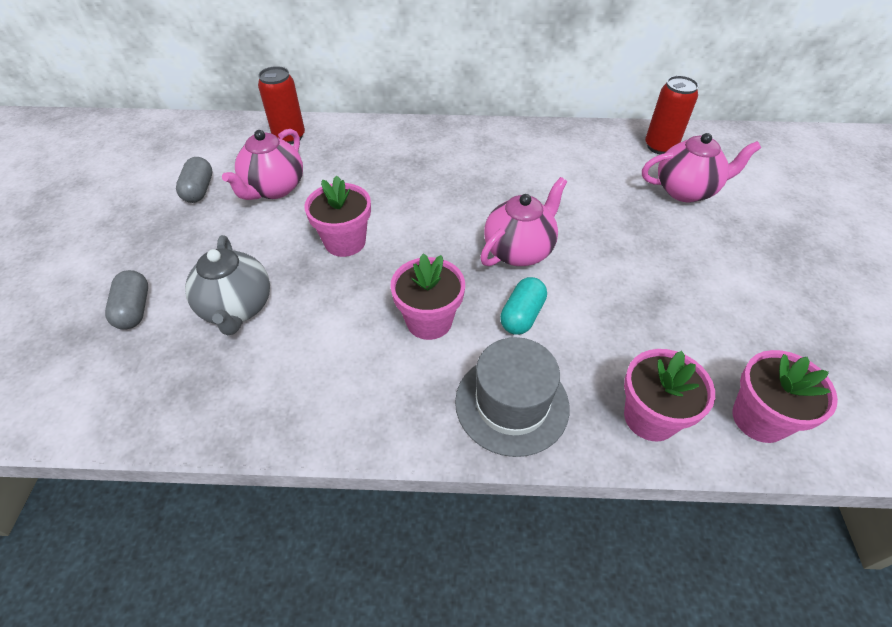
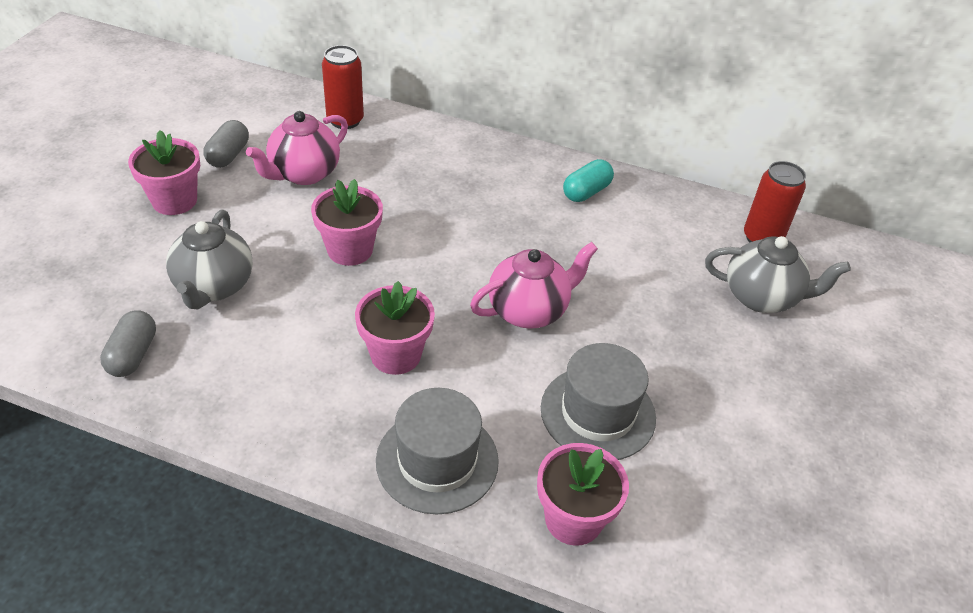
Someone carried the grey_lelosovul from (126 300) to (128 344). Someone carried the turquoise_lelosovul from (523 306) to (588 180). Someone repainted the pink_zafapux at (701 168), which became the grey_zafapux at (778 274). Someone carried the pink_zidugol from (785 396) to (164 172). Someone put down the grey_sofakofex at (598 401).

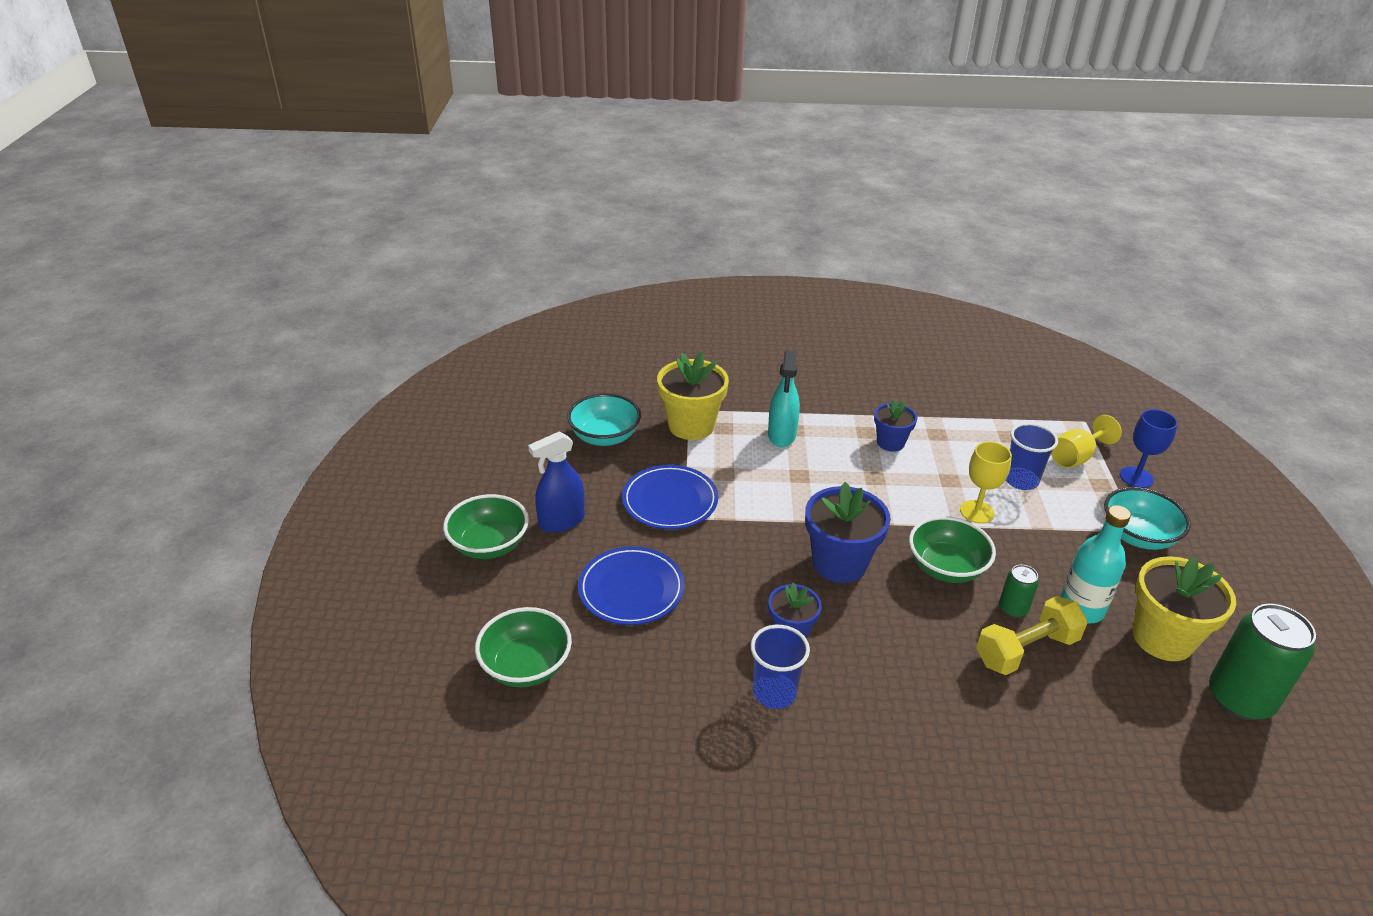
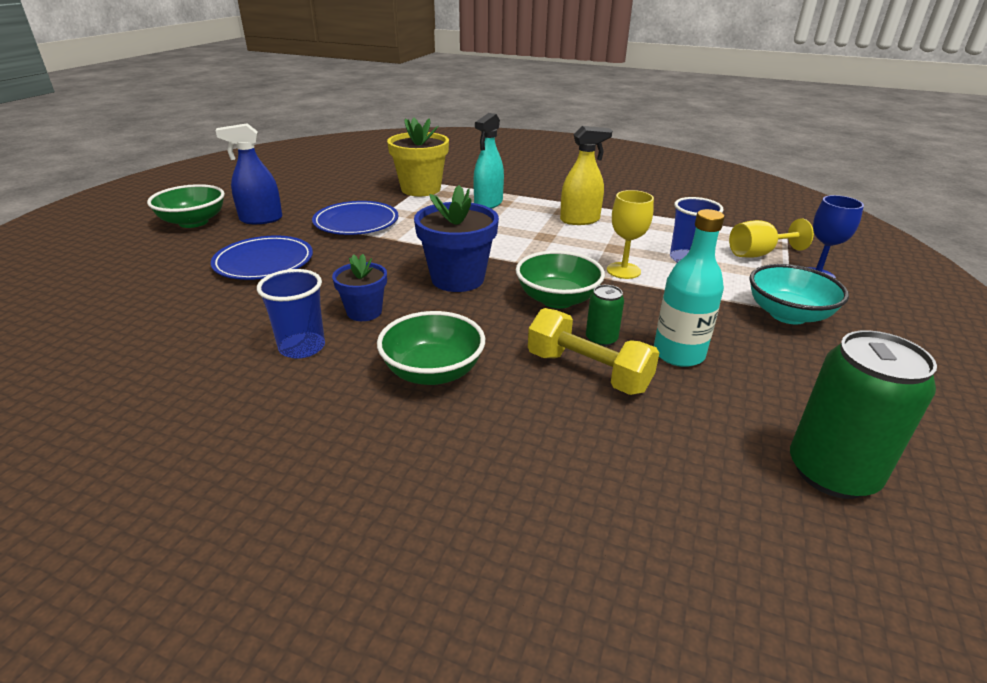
Someone carried the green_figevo from (523 647) to (431 348). Someone took away the turquoise_figevo at (604 419). Someone swapped the blue_zidugol at (895 425) for the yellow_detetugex at (586 175). Someone rotated the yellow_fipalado at (1032 635) by 45 degrees clockwise. Someone took away the yellow_zidugol at (1184 608).

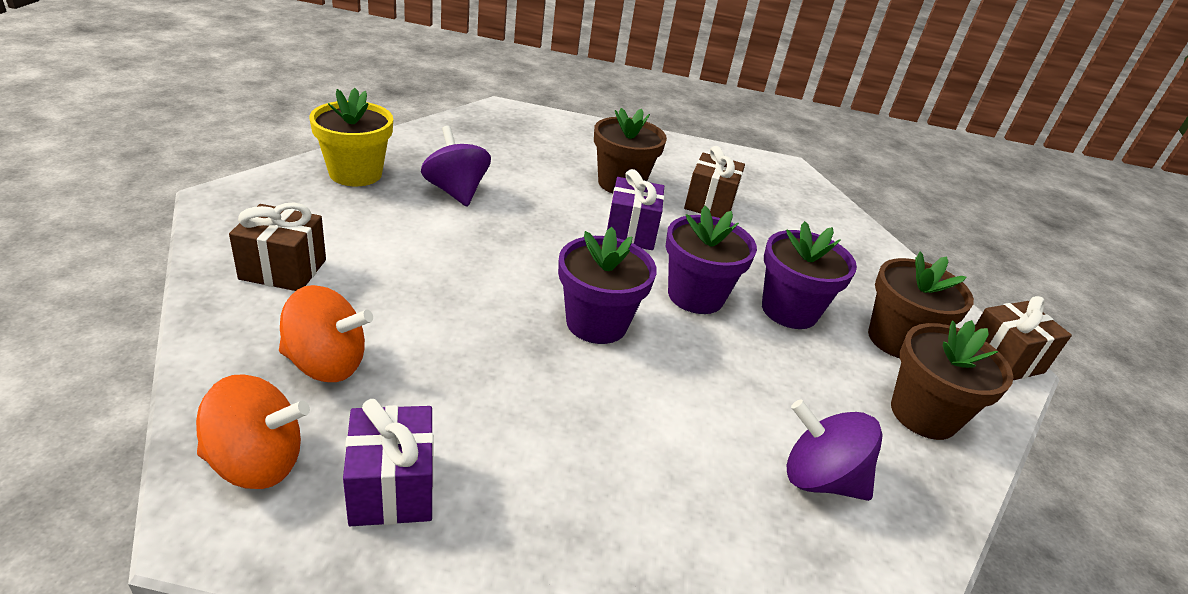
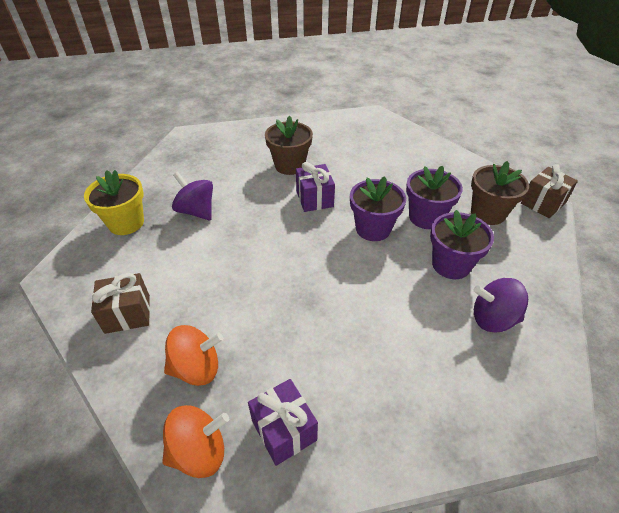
Someone carried the purple_zidugol from (607 285) to (462 244). Someone took away the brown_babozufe at (714 182). Someone took away the brown_zidugol at (952 380).

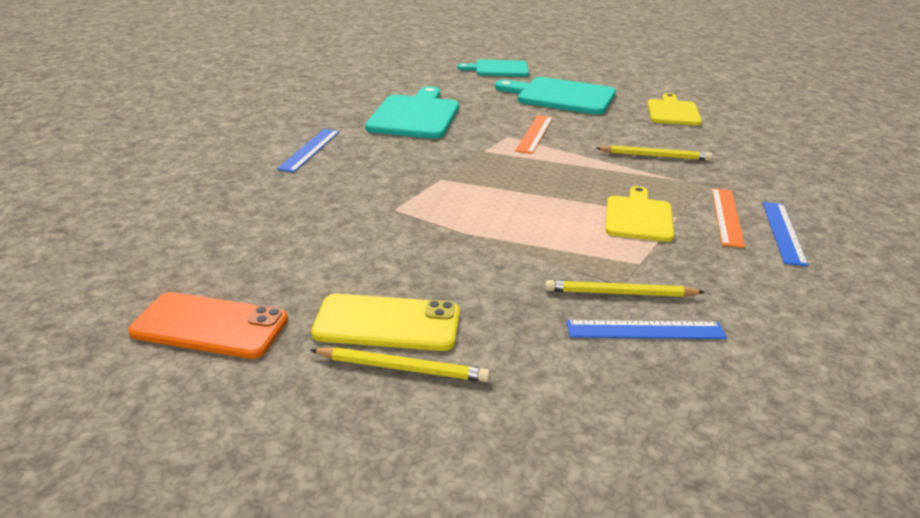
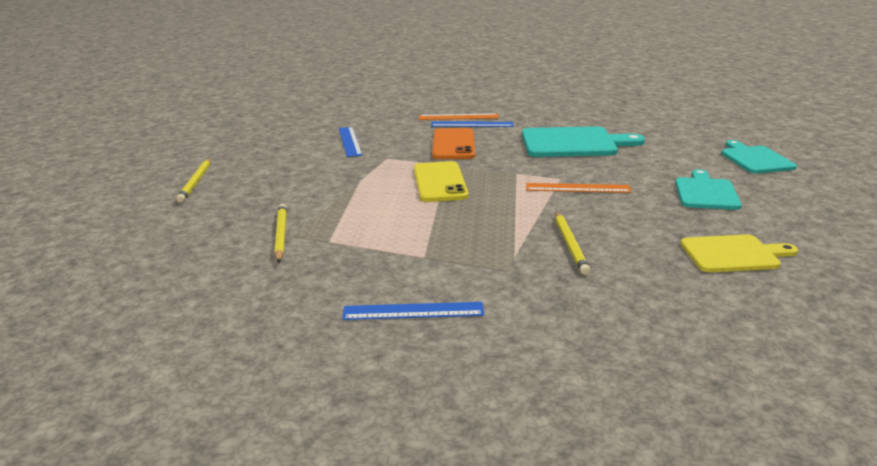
Someone carried the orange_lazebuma from (208 325) to (453 143). Someone carried the yellow_lazebuma from (385 322) to (441 181). Someone scaled the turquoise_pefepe at (555 96) by 0.65. Someone carried the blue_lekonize from (646 329) to (350 142). Someone took away the yellow_pefepe at (639 214). Someone carried the orange_lekonize from (728 218) to (459 116).

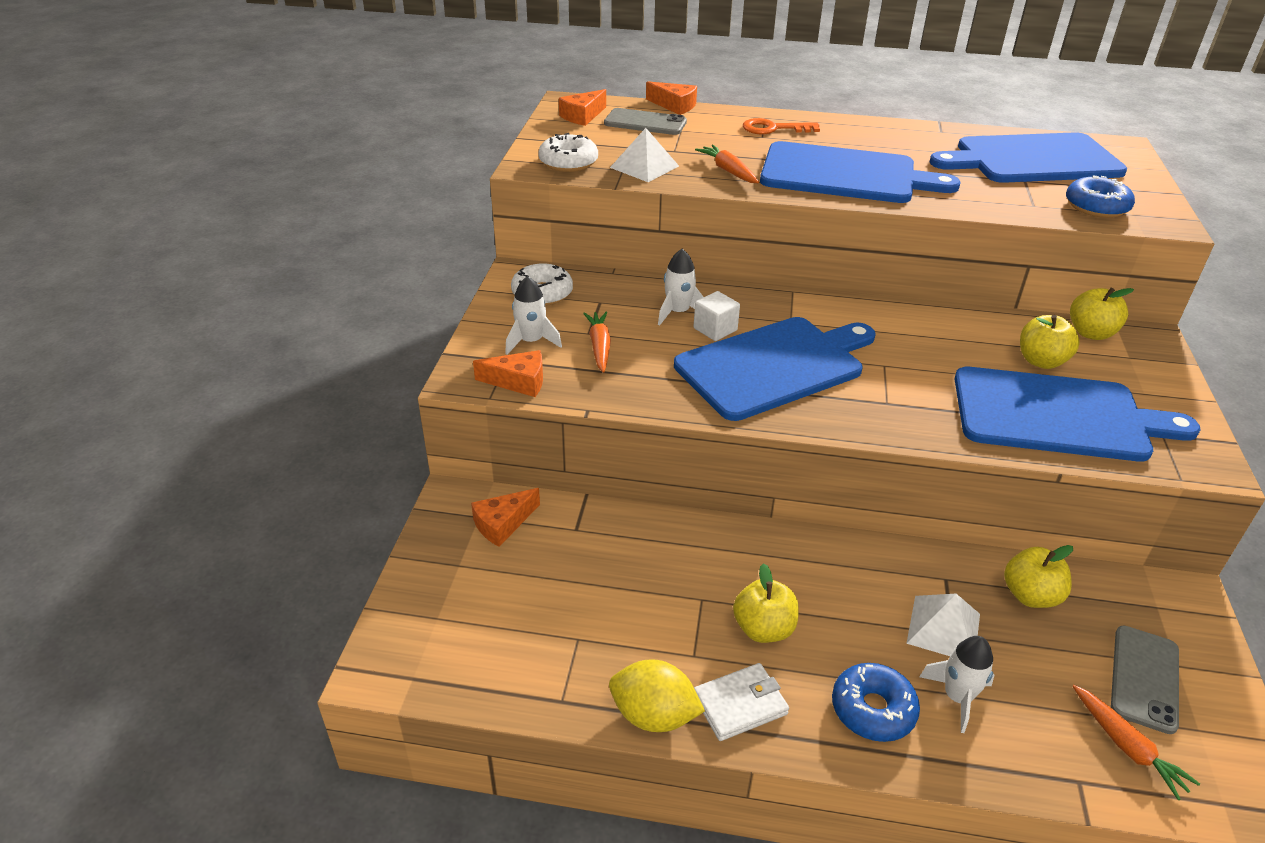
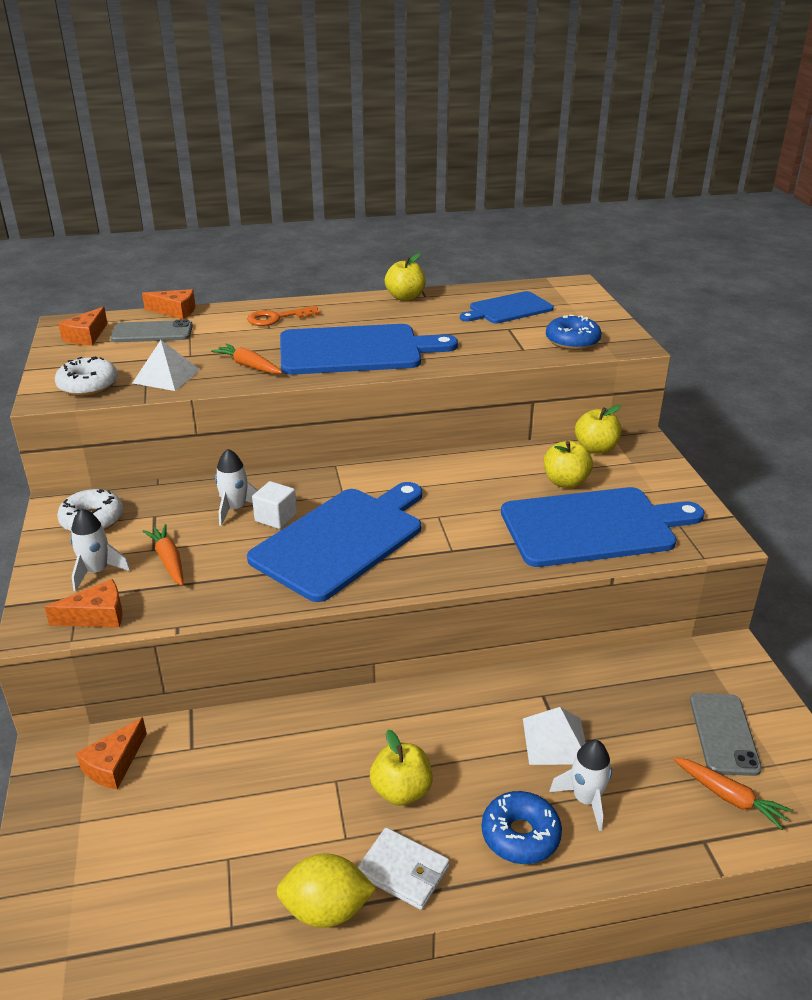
Someone rotated the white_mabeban at (741 702) by 75 degrees clockwise. Someone scaled the blue_pefepe at (1028 157) by 0.59. Someone carried the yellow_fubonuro from (1038 576) to (405 277).

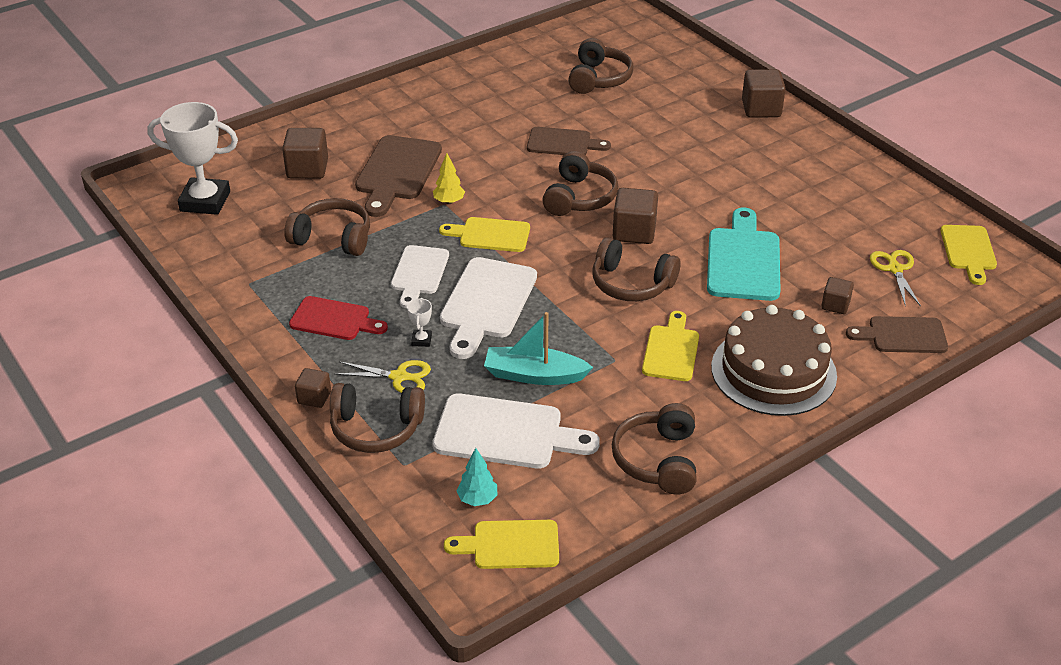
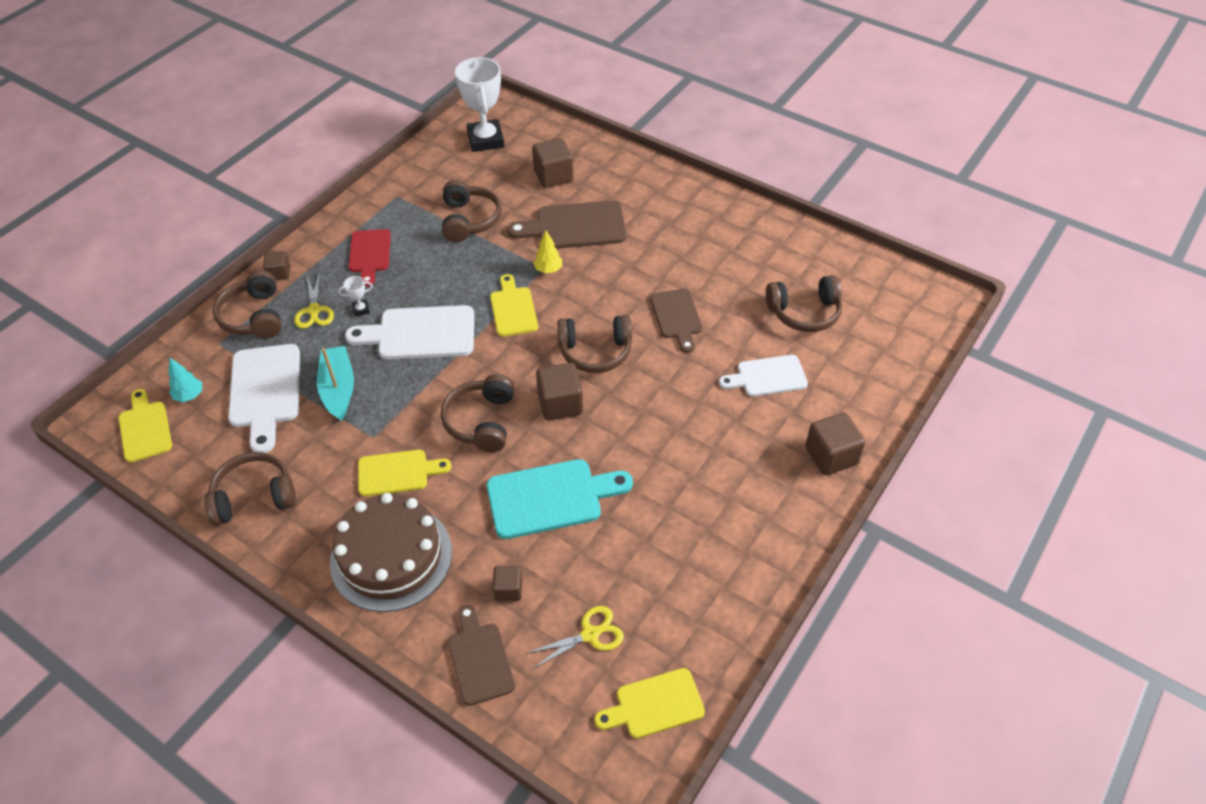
Someone carried the white_pefepe from (420 276) to (763 376).

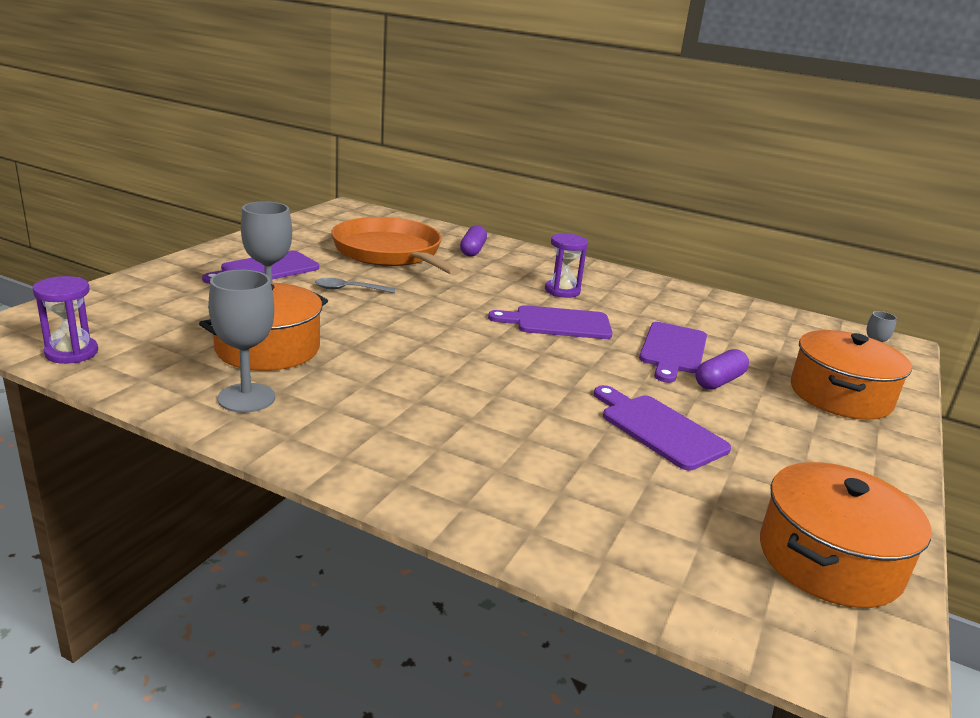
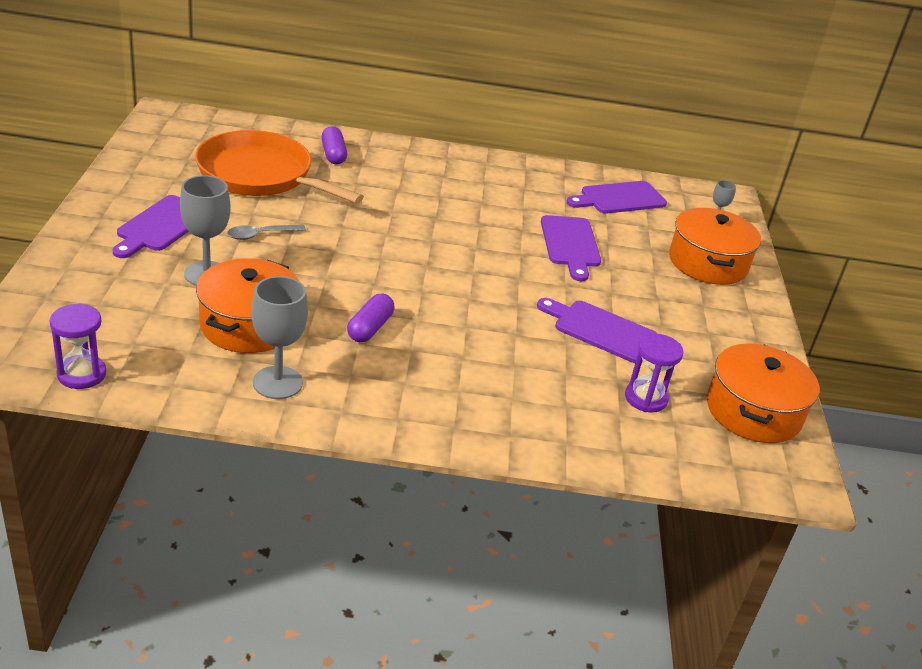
Someone carried the purple_pefepe from (550 322) to (616 197). Someone carried the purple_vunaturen from (566 265) to (654 373). Someone carried the purple_lelosovul from (722 369) to (370 317).

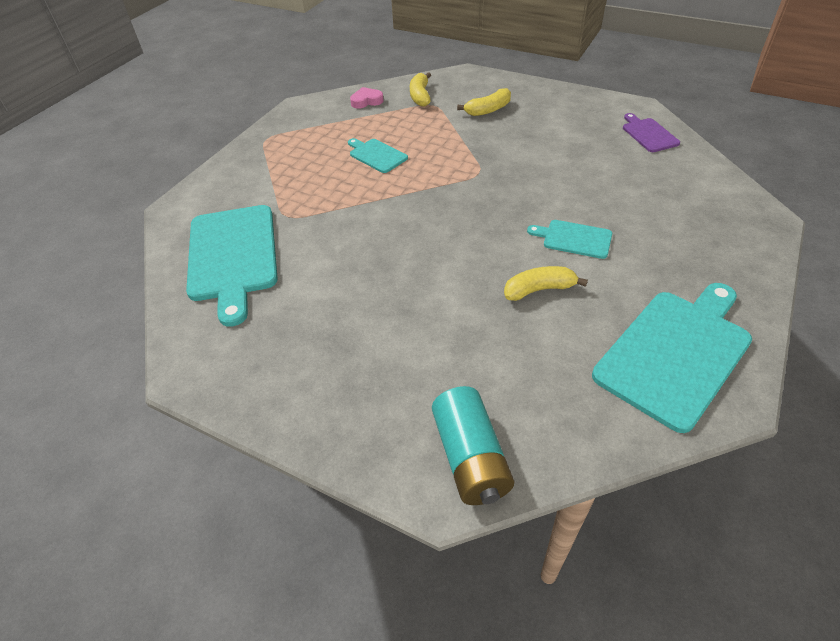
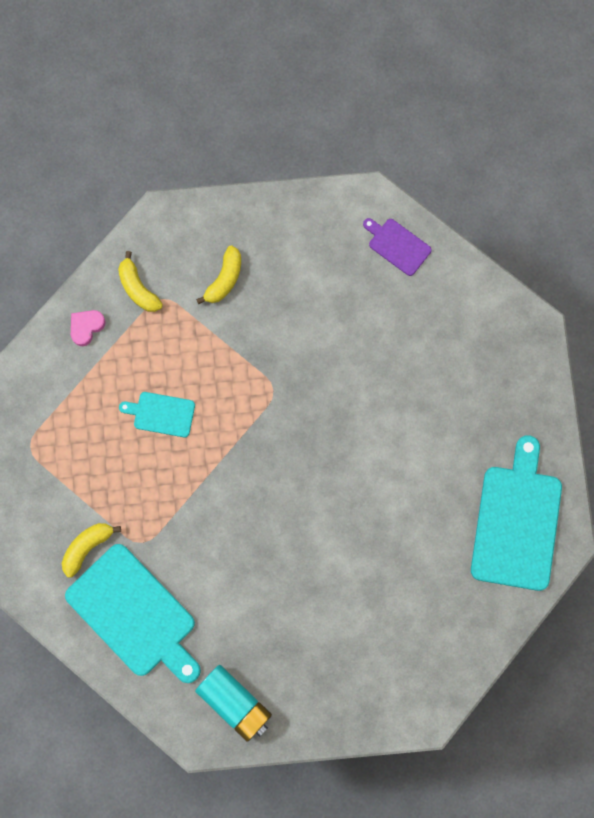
Someone carried the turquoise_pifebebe from (473 445) to (233 703). Someone carried the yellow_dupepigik from (546 283) to (91 550). Someone took away the turquoise_pefepe at (569 239).

